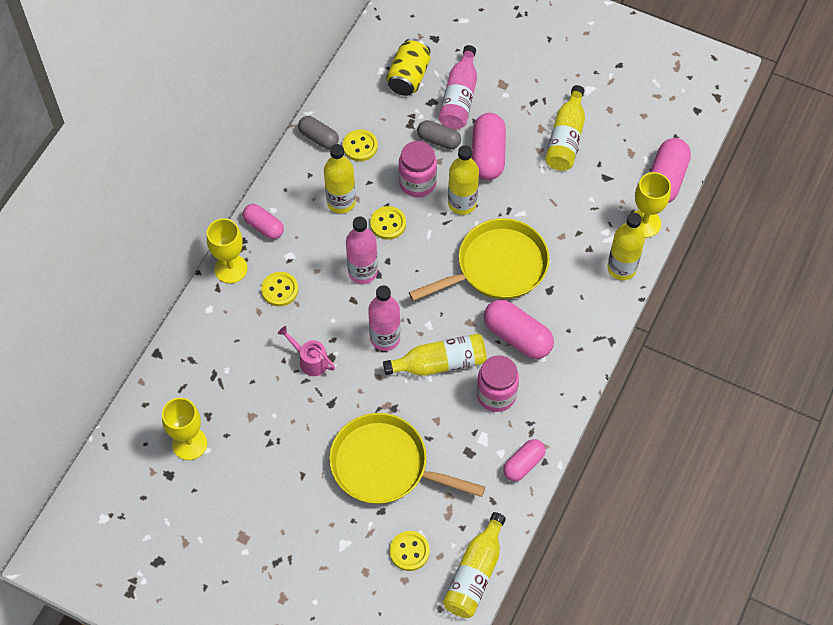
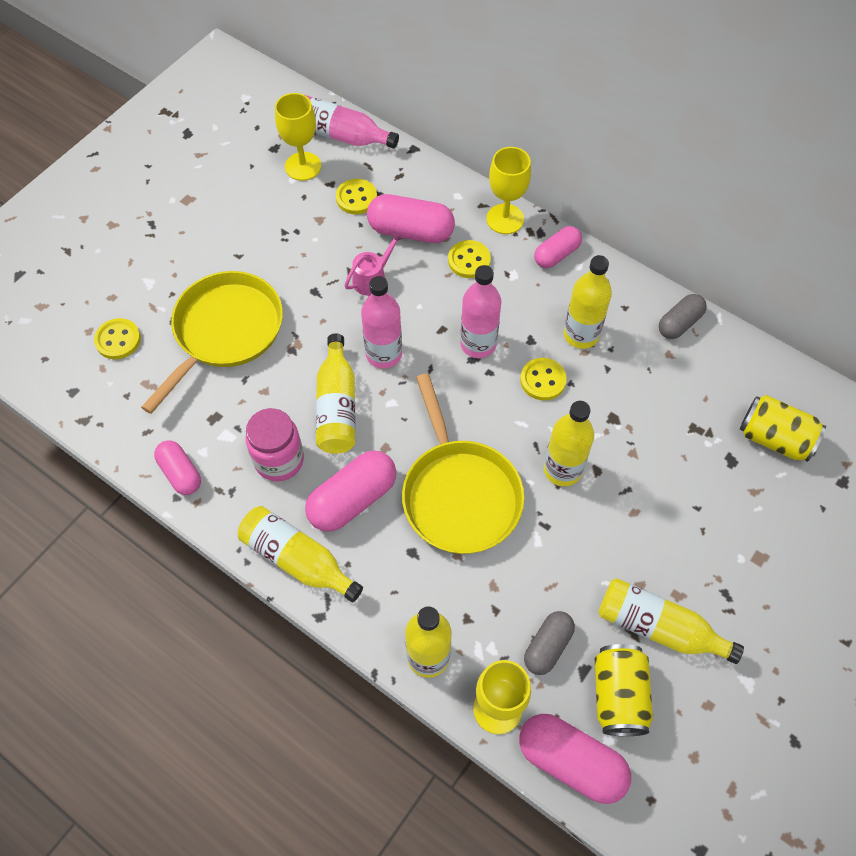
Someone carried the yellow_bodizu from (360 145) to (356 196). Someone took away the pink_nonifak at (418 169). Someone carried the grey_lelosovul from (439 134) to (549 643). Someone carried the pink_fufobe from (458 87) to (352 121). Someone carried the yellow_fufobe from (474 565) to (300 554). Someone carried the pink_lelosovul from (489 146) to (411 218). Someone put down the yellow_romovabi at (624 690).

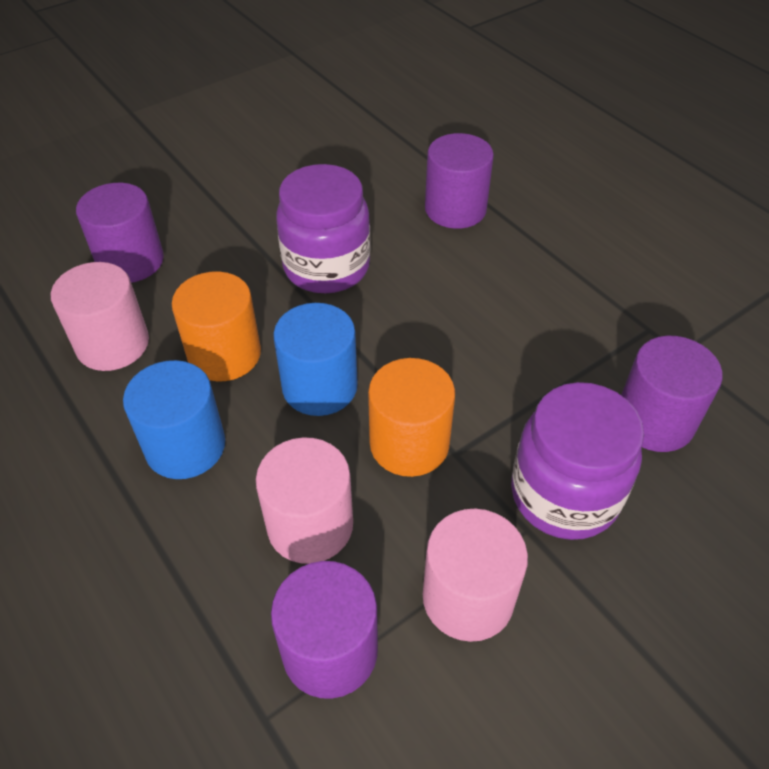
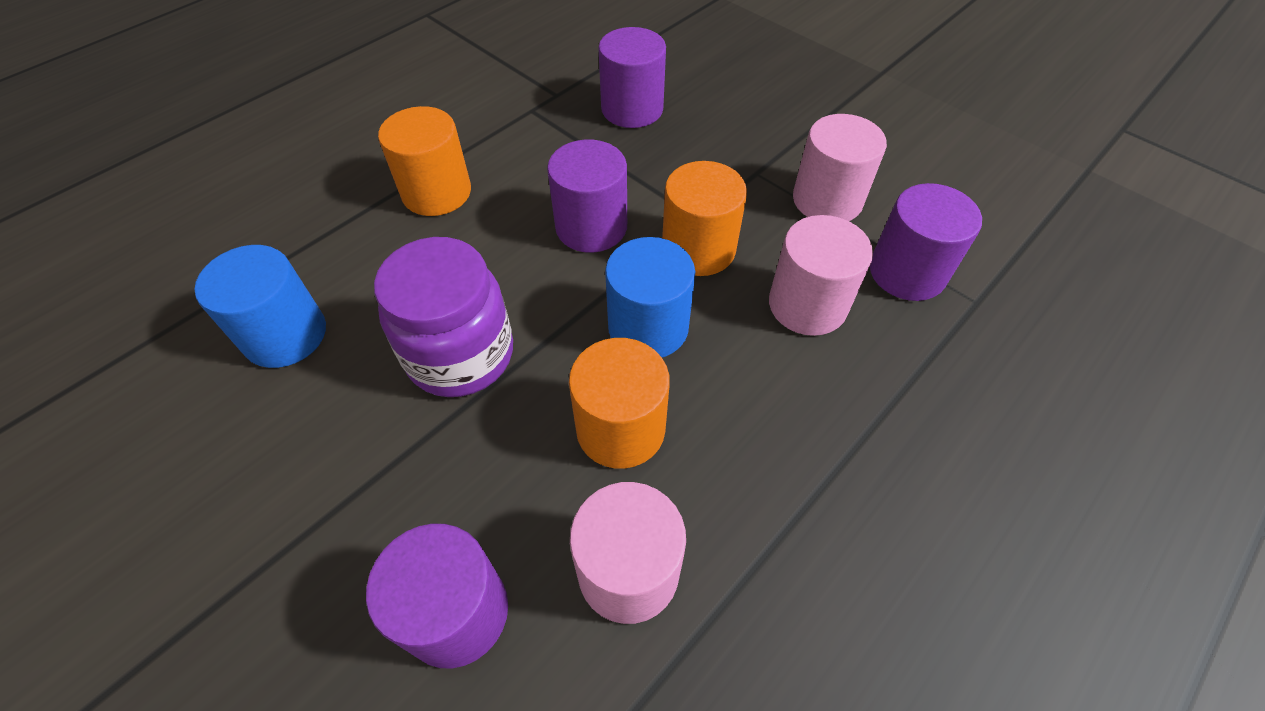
Someone carried the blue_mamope from (174 419) to (260 306). Someone carried the purple_mamope from (459 181) to (587 196). Someone took away the purple_nonifak at (577 461). Someone put down the orange_mamope at (424 161).

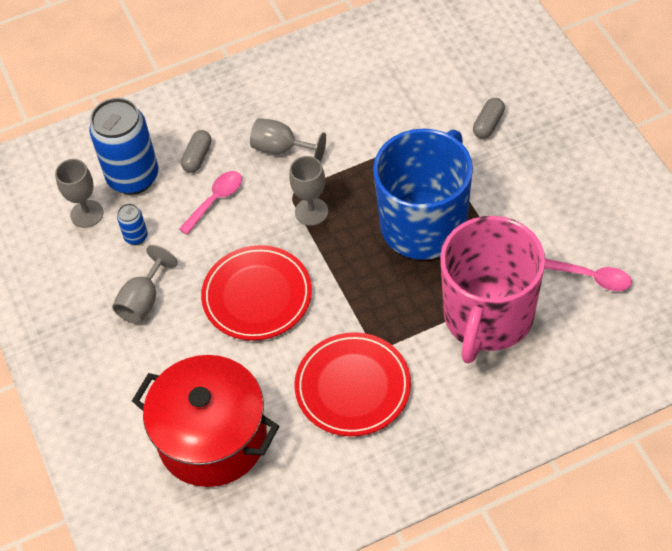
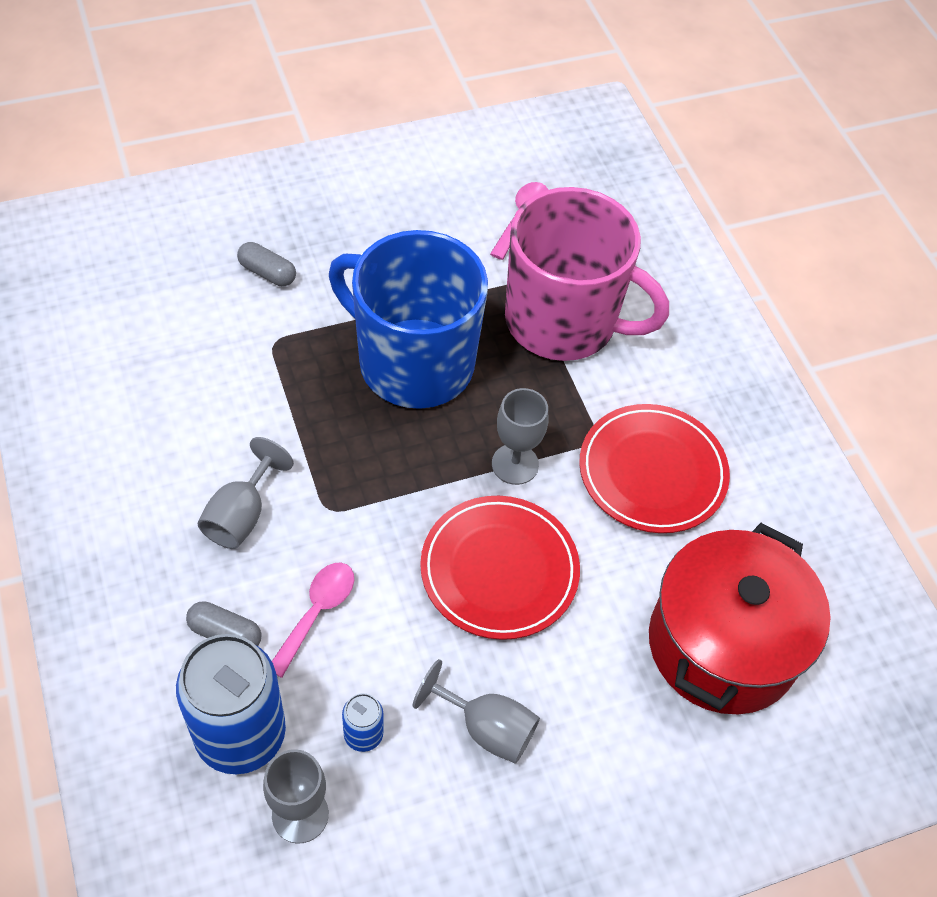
Someone rotated the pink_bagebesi at (210 203) by 75 degrees clockwise. Someone carried the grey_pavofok from (308 191) to (520 436).

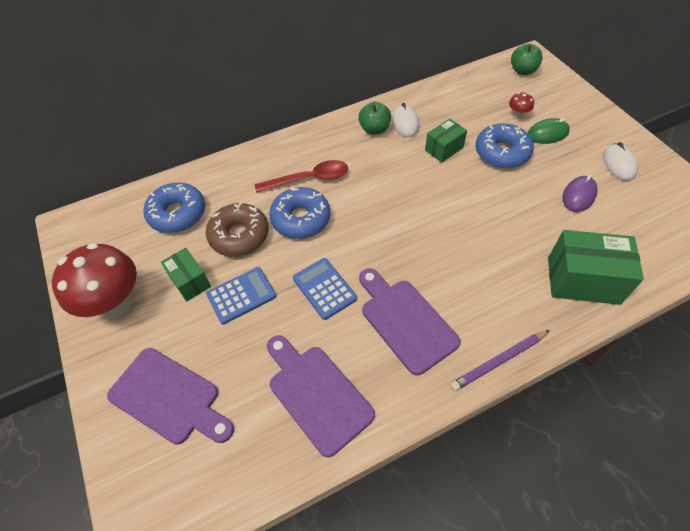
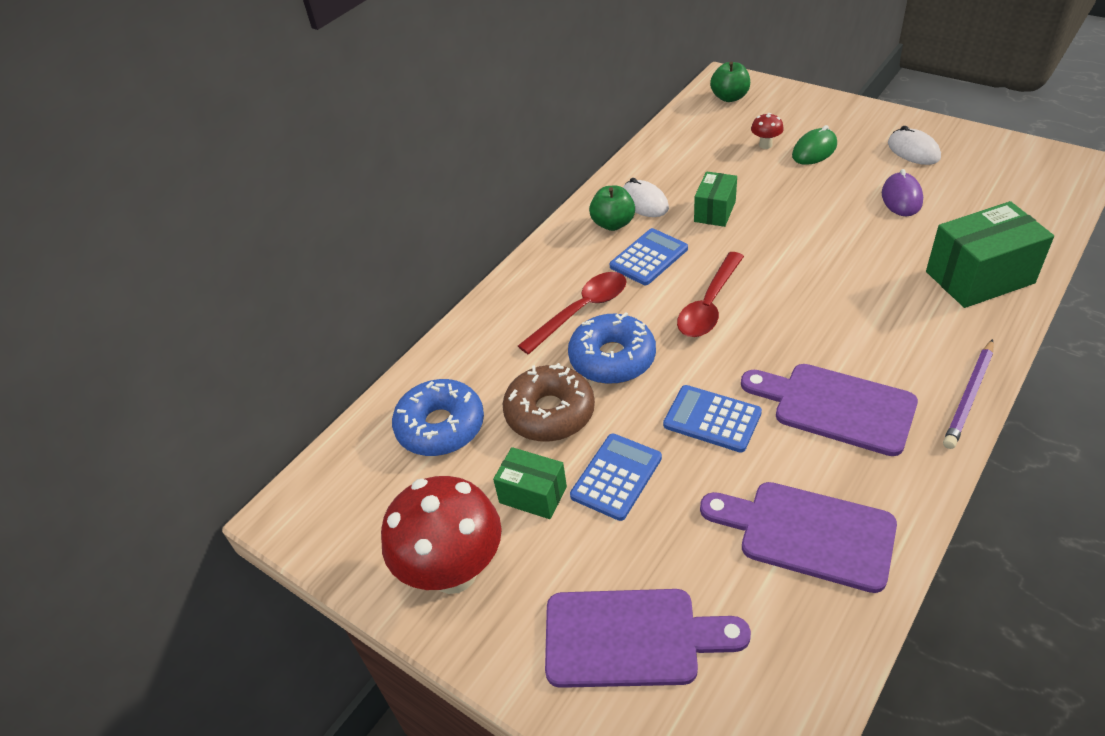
Someone took away the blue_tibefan at (504 145). Someone put down the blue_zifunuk at (649 256). Someone put down the red_bagebesi at (710 294).

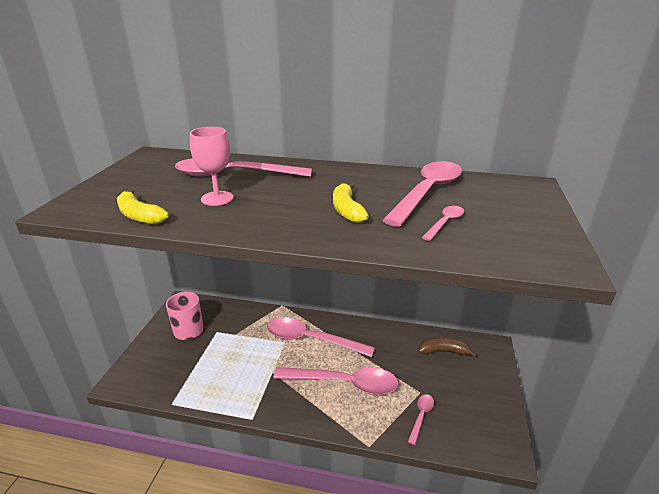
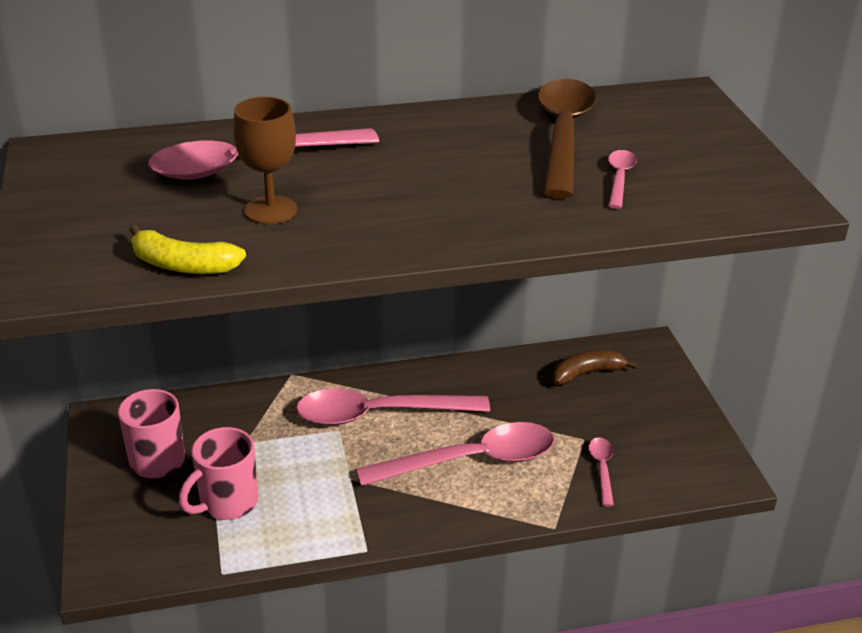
Someone repainted the pink_pavofok at (212 166), which became the brown_pavofok at (265 160). Someone took away the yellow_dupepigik at (351 202). Someone repainted the pink_bagebesi at (422 194), which became the brown_bagebesi at (567 138). Someone put down the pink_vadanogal at (218 473).

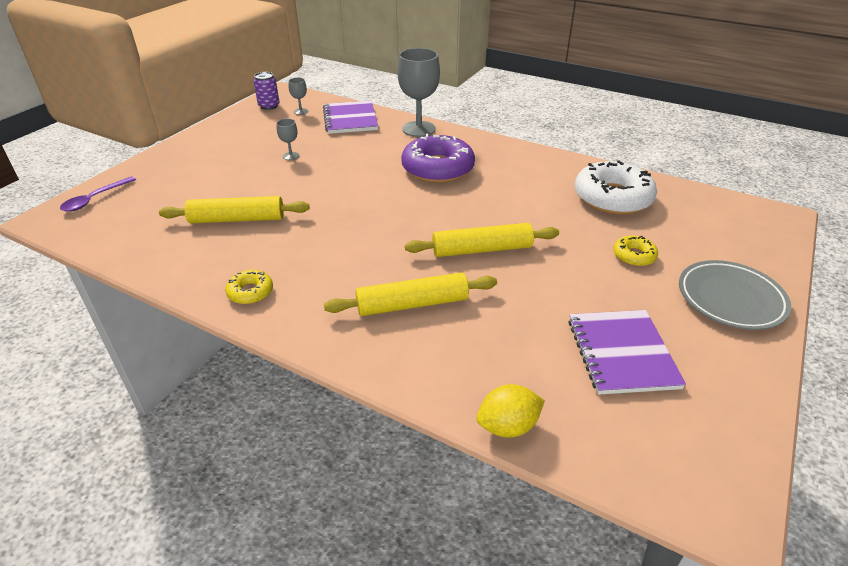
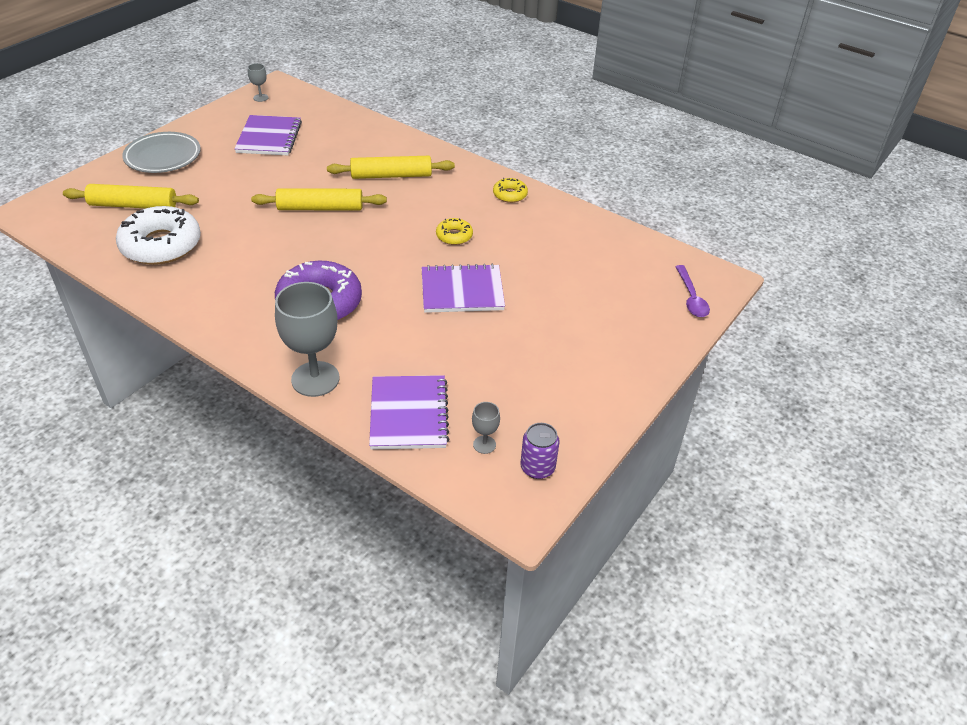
Someone rotated the purple_bagebesi at (98 194) by 135 degrees clockwise. Someone carried the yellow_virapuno from (234 210) to (131 196). Someone carried the grey_pavofok from (288 139) to (258 82). Someone took away the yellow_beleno at (510 411). Someone carried the yellow_tibefan from (635 251) to (454 231). Someone put down the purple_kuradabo at (463 288).

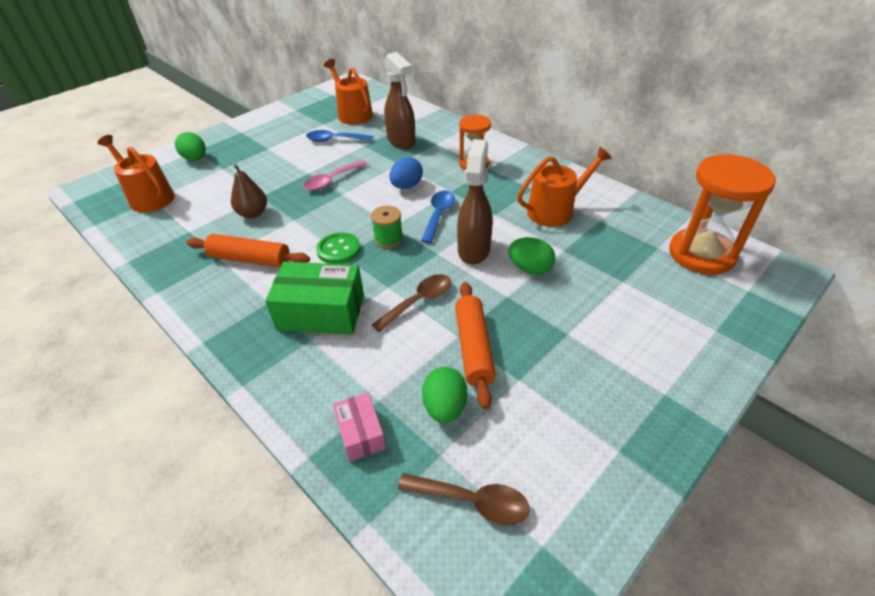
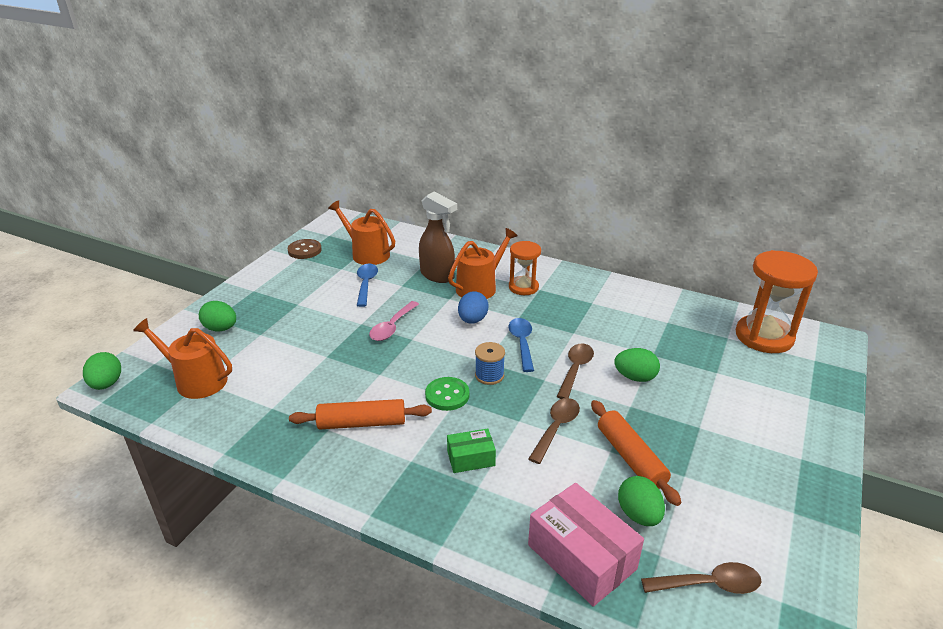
Someone took away the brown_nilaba at (249 191). Someone scaled the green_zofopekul at (314 298) by 0.55. Someone rotated the blue_bagebesi at (339 136) by 105 degrees clockwise. Someone scaled the pink_zofopekul at (359 427) by 1.83. Someone repainted the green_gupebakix at (387 227), which became the blue_gupebakix at (490 363). Someone swapped the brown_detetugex at (475 201) for the brown_bagebesi at (575 371). Someone carried the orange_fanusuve from (564 187) to (483 263). Someone put down the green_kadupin at (102 371). Someone put down the brown_bodizu at (305 249).

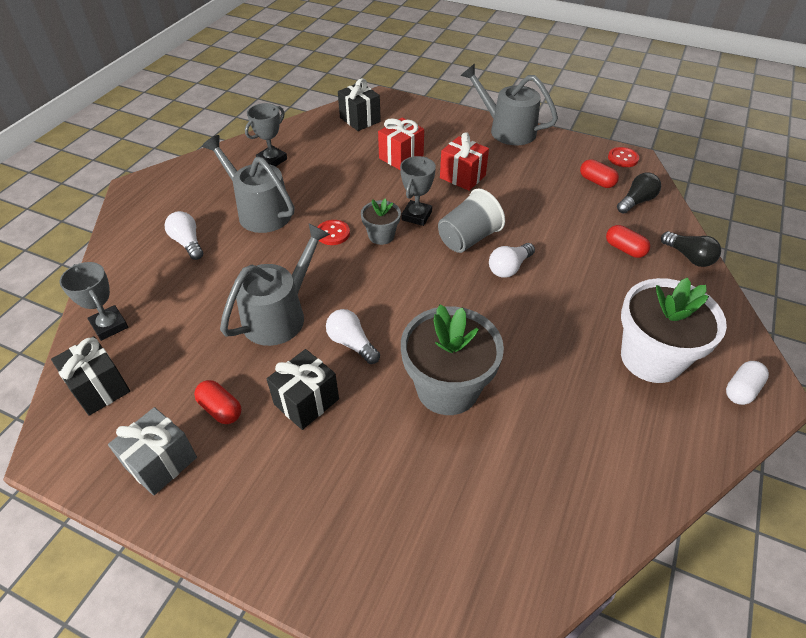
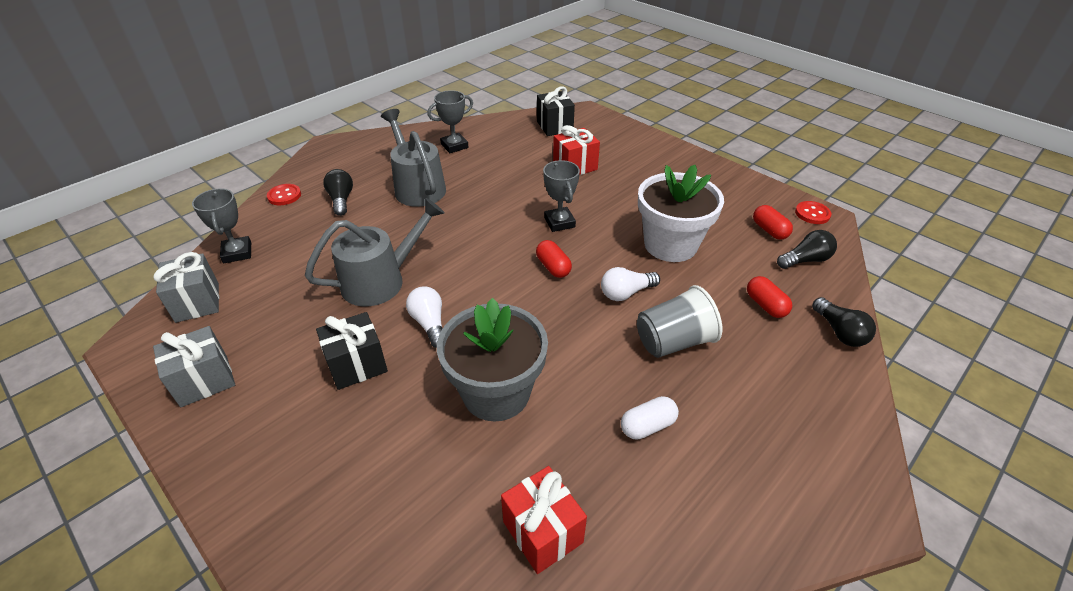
Someone repainted the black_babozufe at (90 376), which became the grey_babozufe at (186 287). Someone repainted the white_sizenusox at (184 235), which became the black_sizenusox at (338 192). Someone carried the red_lelosovul from (217 402) to (554 259). Someone carried the red_bodizu from (333 232) to (284 194). Someone took away the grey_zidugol at (381 221). Someone rotated the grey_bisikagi at (418 191) by 60 degrees counterclockwise. Someone carried the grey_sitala from (471 220) to (679 321). Someone carried the red_babozufe from (464 161) to (544 520). Someone took away the grey_fanusuve at (509 104). Someone carried the white_zidugol from (674 330) to (681 213). Someone carried the white_lelosovul from (747 383) to (650 418).

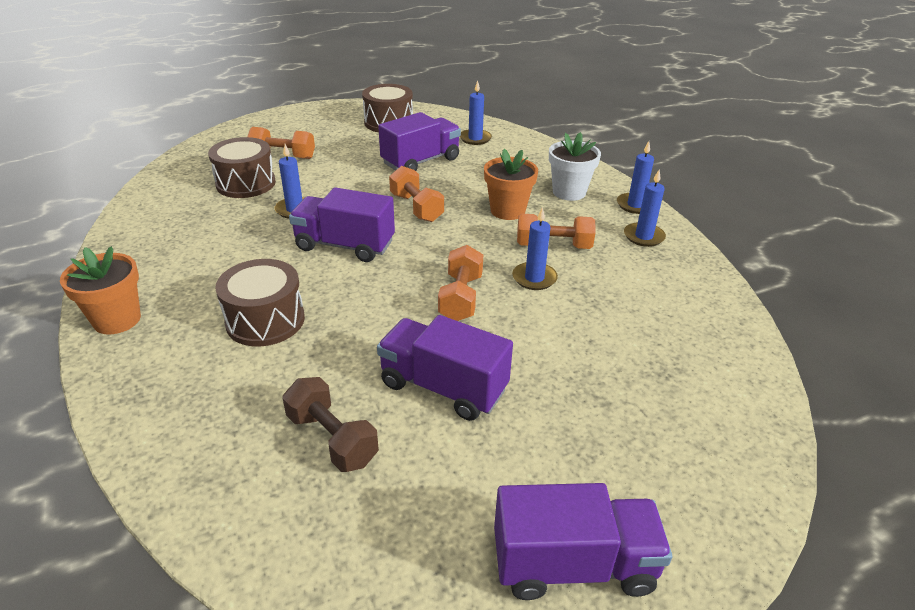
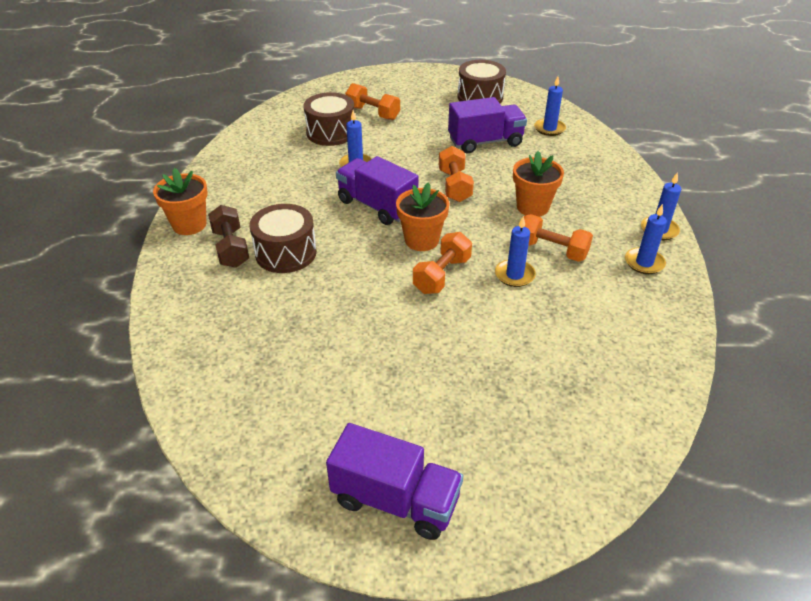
Someone carried the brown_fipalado from (330 424) to (228 236). Someone took away the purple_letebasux at (445 368). Someone took away the white_zidugol at (575 166). Someone put down the orange_zidugol at (423 216).

